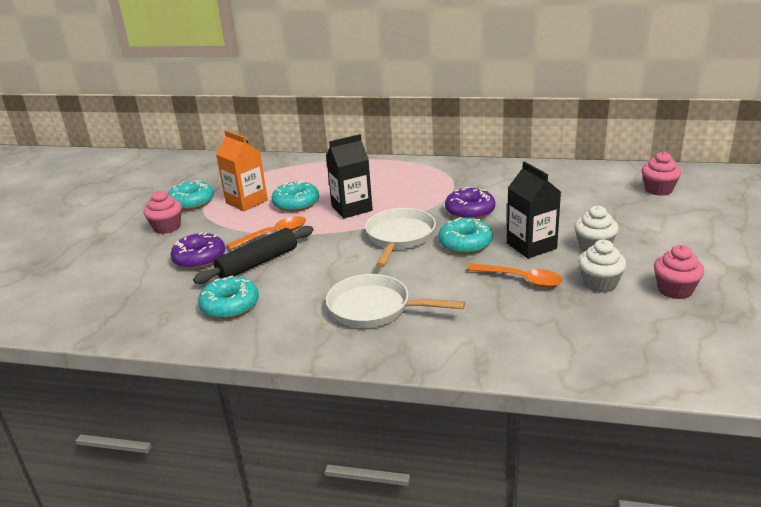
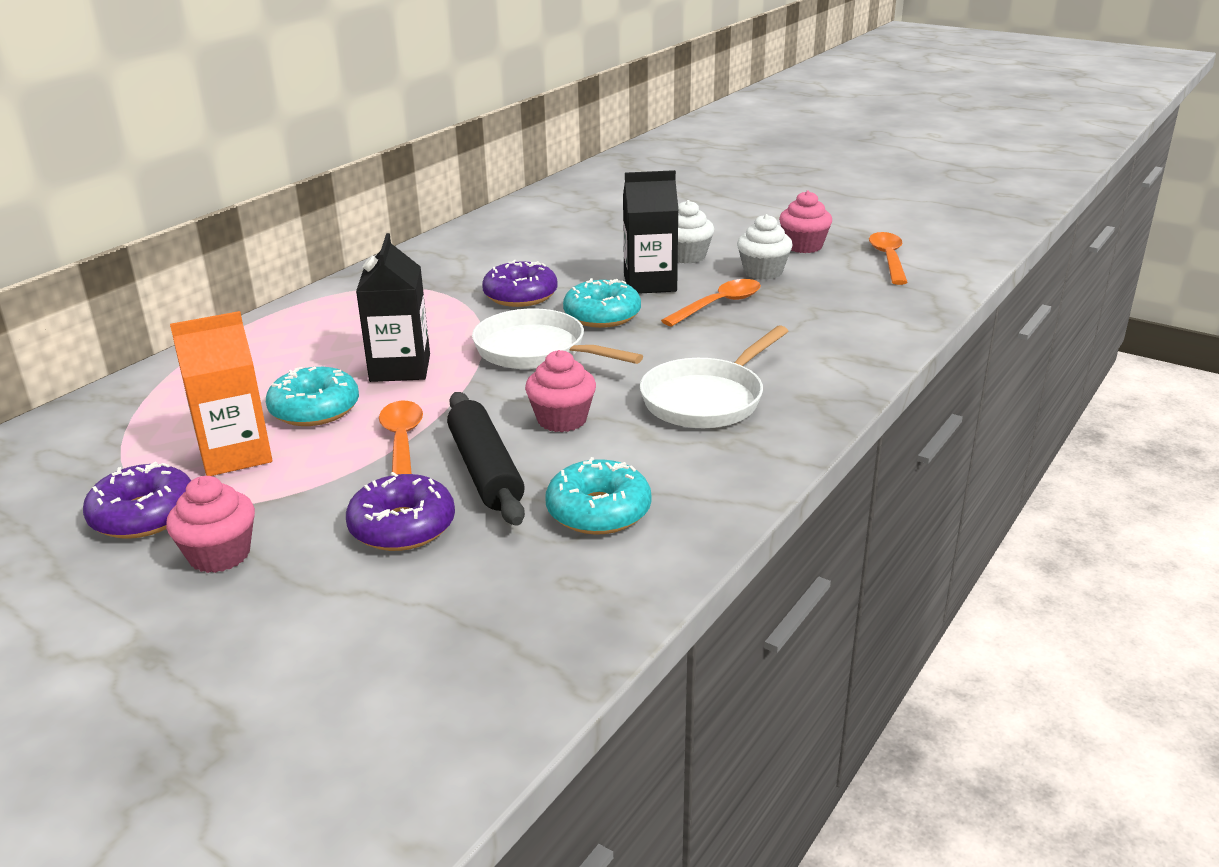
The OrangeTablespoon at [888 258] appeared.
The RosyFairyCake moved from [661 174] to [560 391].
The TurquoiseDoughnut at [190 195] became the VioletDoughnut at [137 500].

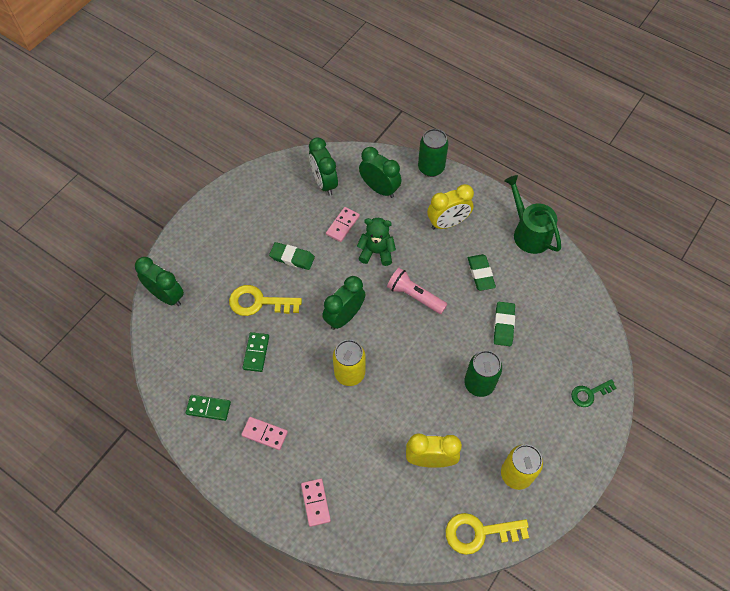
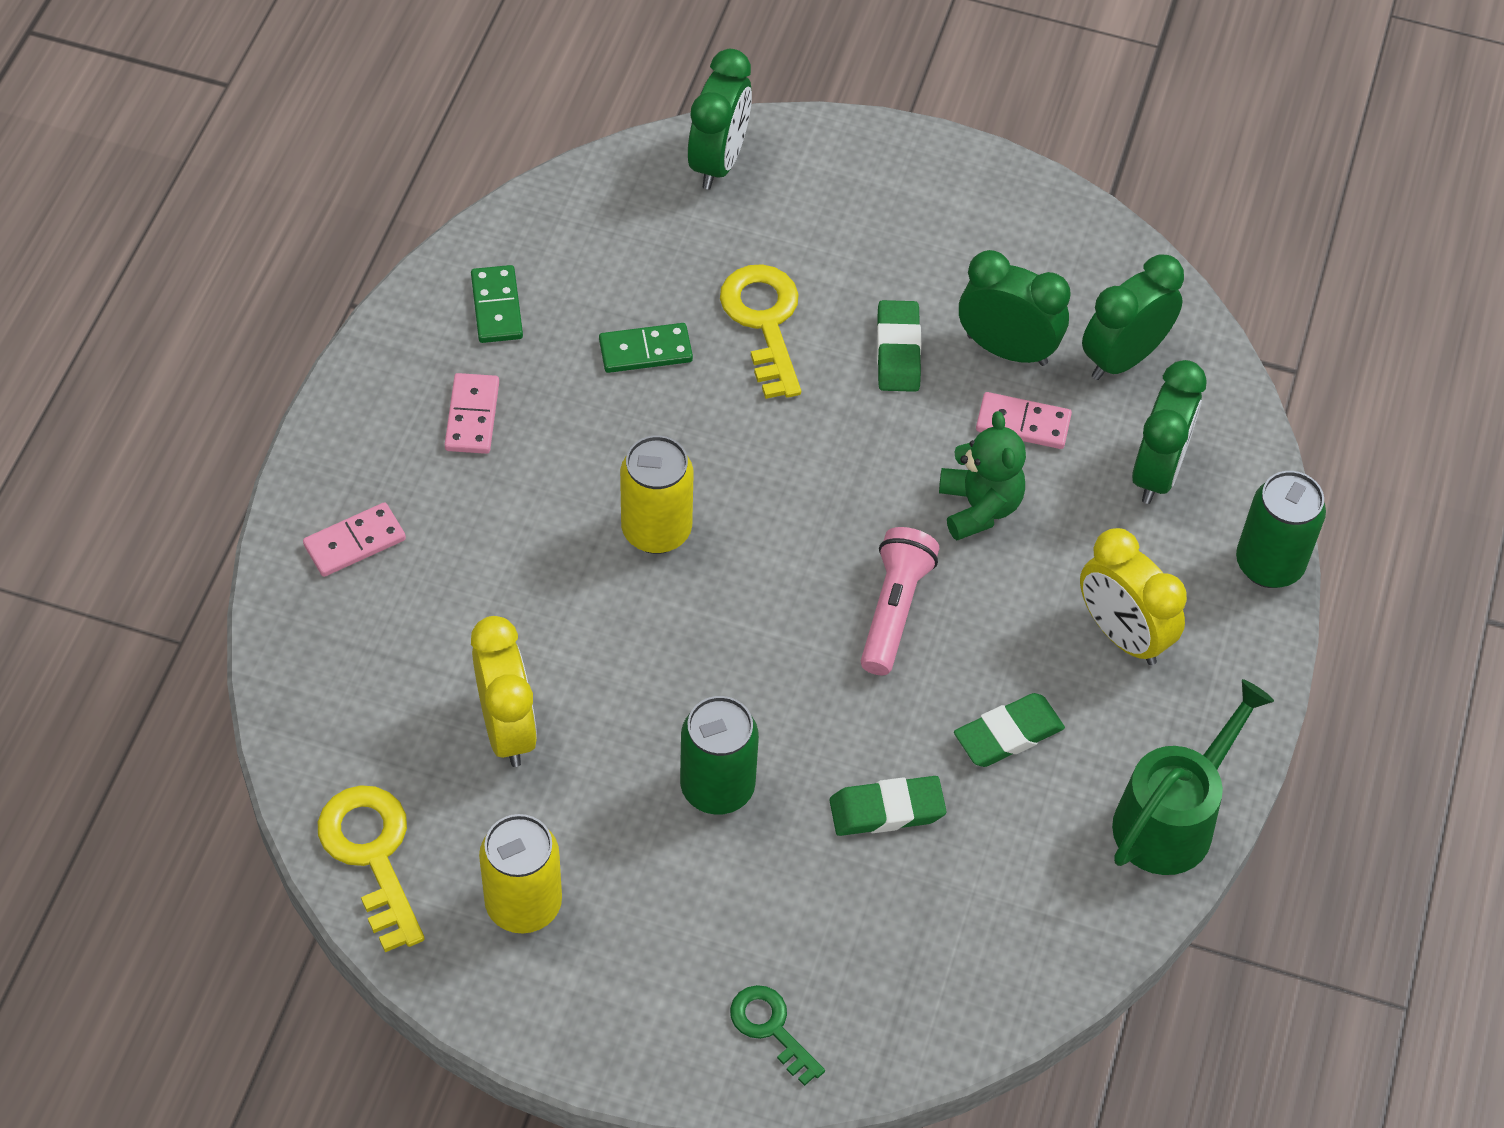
The GreenBedsideClock moved from [344 303] to [1015 308].

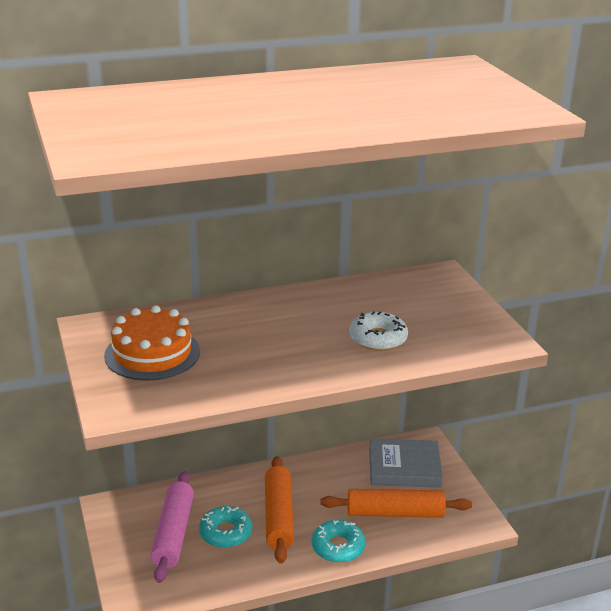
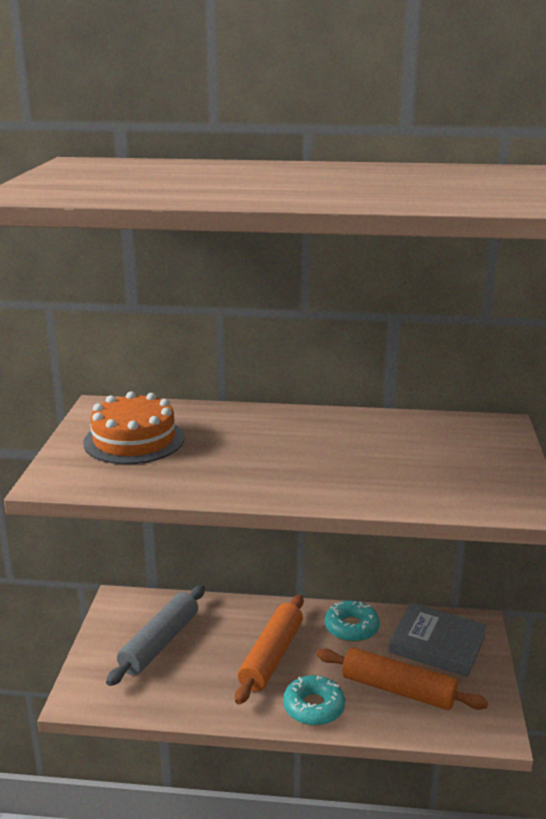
The SnowWhiteDoughnut at [379 331] disappeared.
The TurquoiseDoughnut moved from [226 527] to [352 621].
The RosyDoughRoller at [172 527] became the GreyDoughRoller at [155 635].

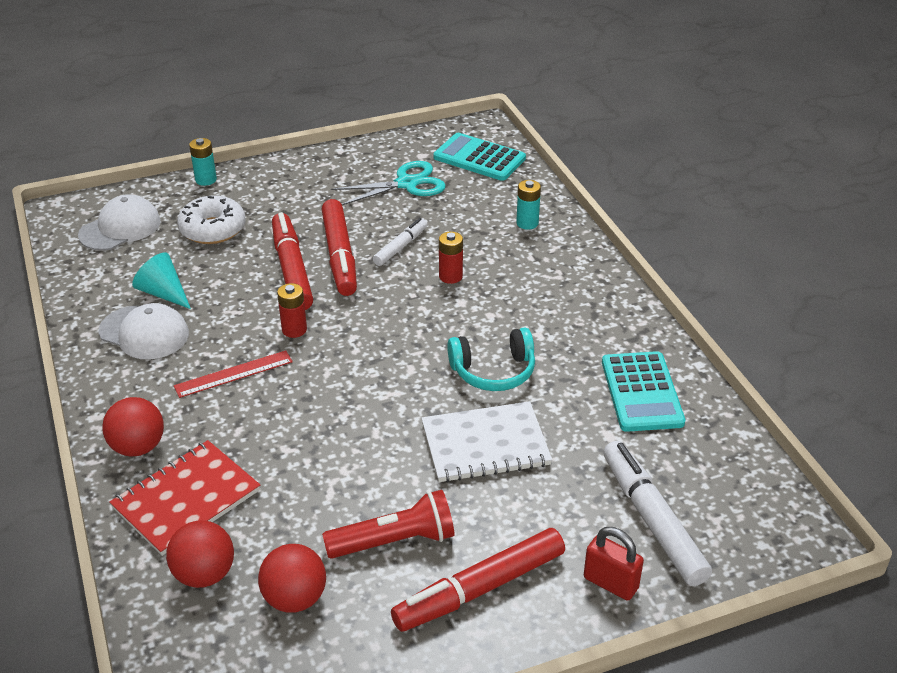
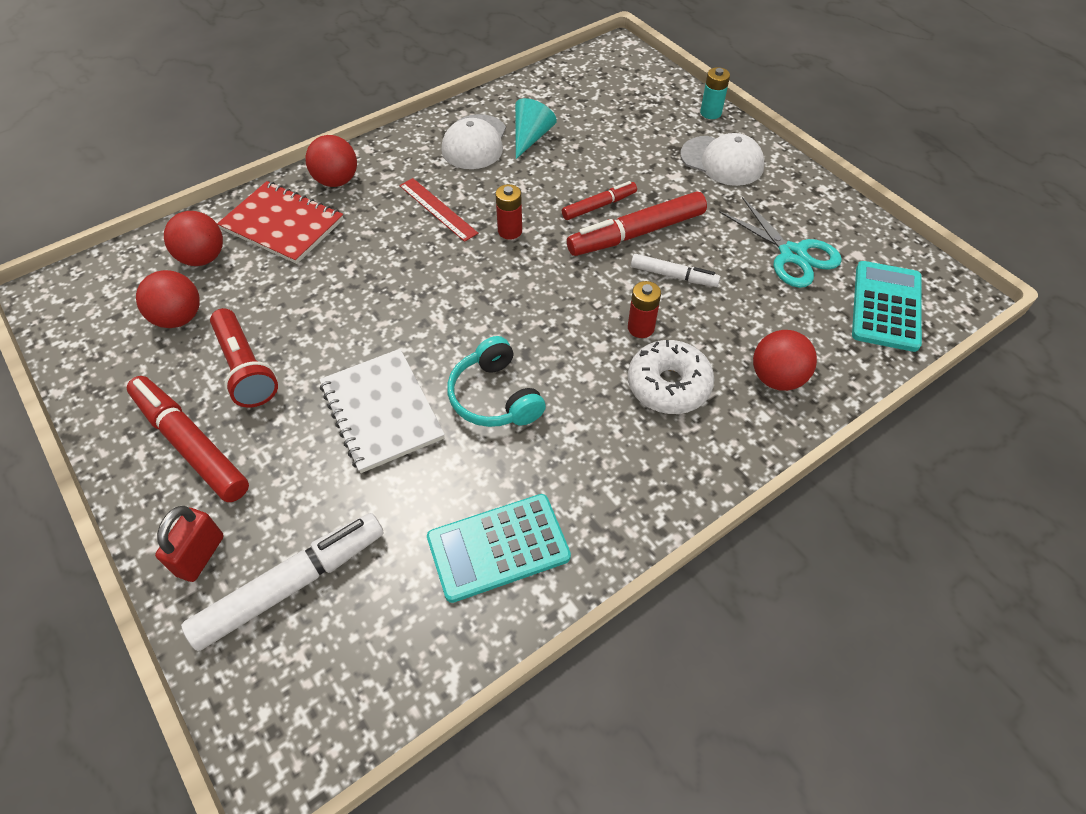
The SnowWhitePeakedCap moved from [119 222] to [722 159].
The SnowWhiteDoughnut moved from [211 219] to [671 377].
The TurquoiseAaBattery at [528 205] was replaced by the CrimsonPlayBall at [785 360].
The CrimsonFeltPen at [292 261] changed to 0.57 times the size.

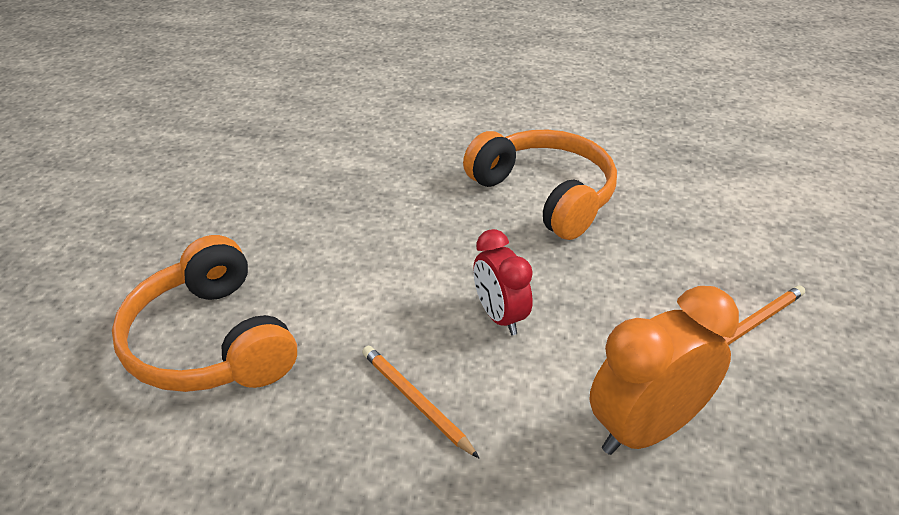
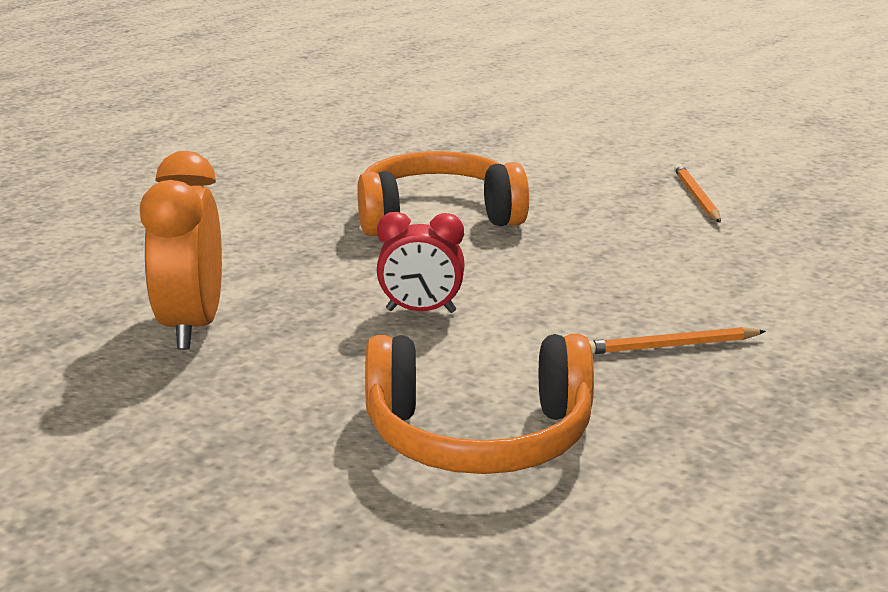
The CrimsonBedsideClock moved from [503 282] to [421 262].
The OrangeBedsideClock moved from [664 370] to [181 250].

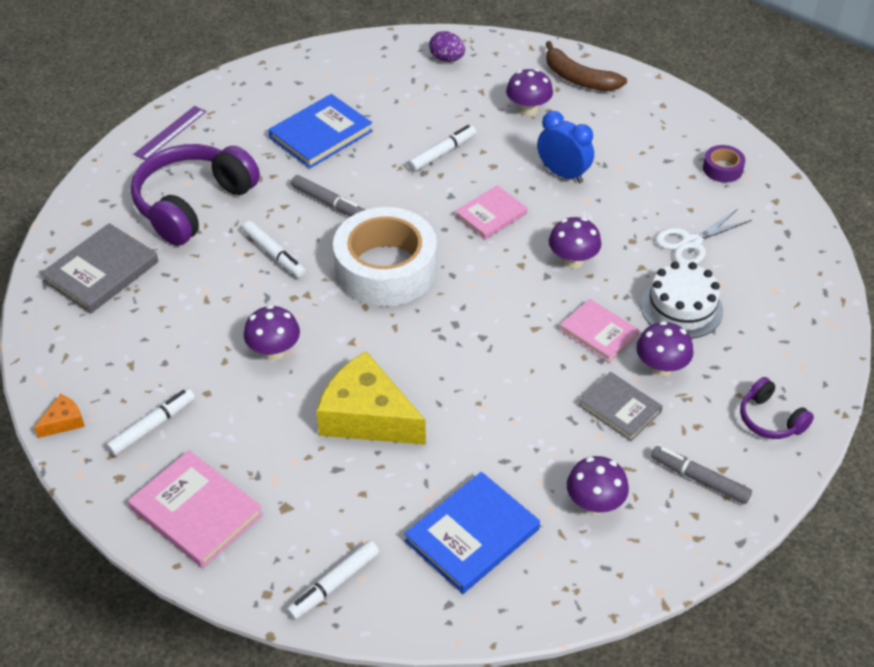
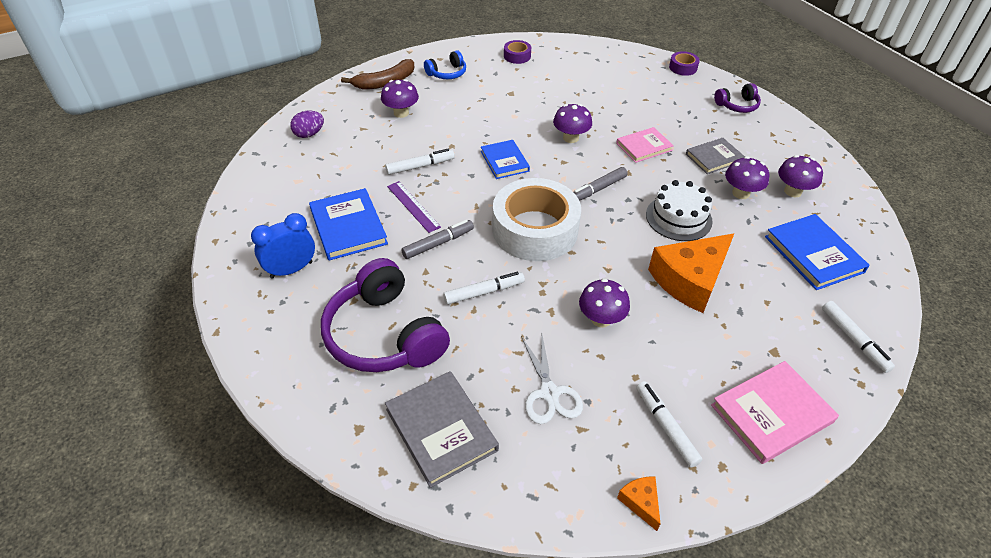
The CobaltHeadphones at [445 64] appeared.
The VioletTape at [684 63] appeared.
The VioletRuler moved from [170 133] to [414 207].
The CobaltBedsideClock moved from [565 147] to [283 246].
The VioletToadstool moved from [665 349] to [747 177].
The SnowWhiteCake moved from [682 300] to [679 210].
The GreyFeltPen moved from [701 475] to [601 184].
The SnowWhiteScissors moved from [703 236] to [552 379].
The GoldenCheese at [371 398] became the OrangeCheese at [691 273].
The RosyHardcover at [491 212] became the CobaltHardcover at [505 159].
The SnowWhiteFeltPen at [442 148] turned 90 degrees clockwise.

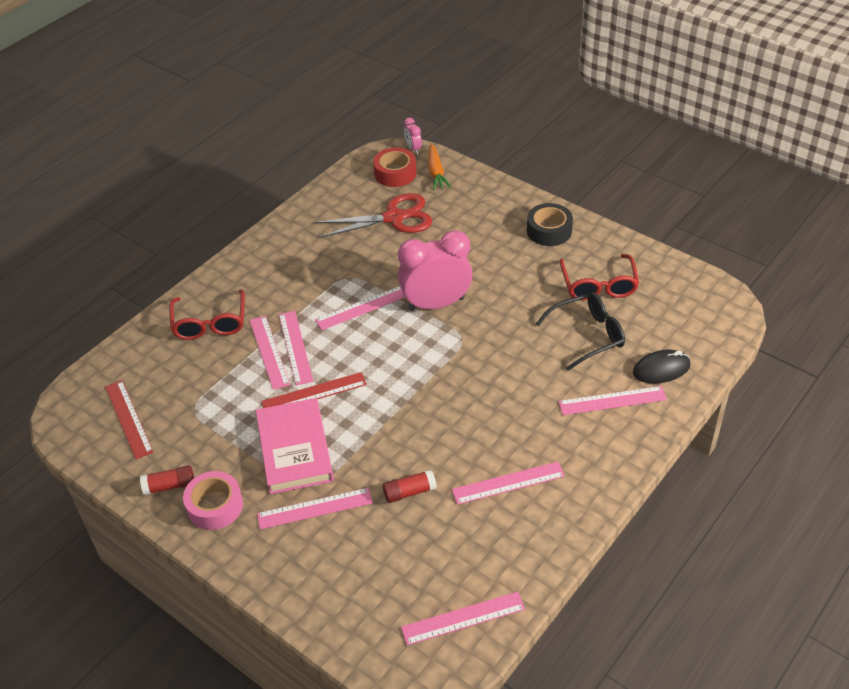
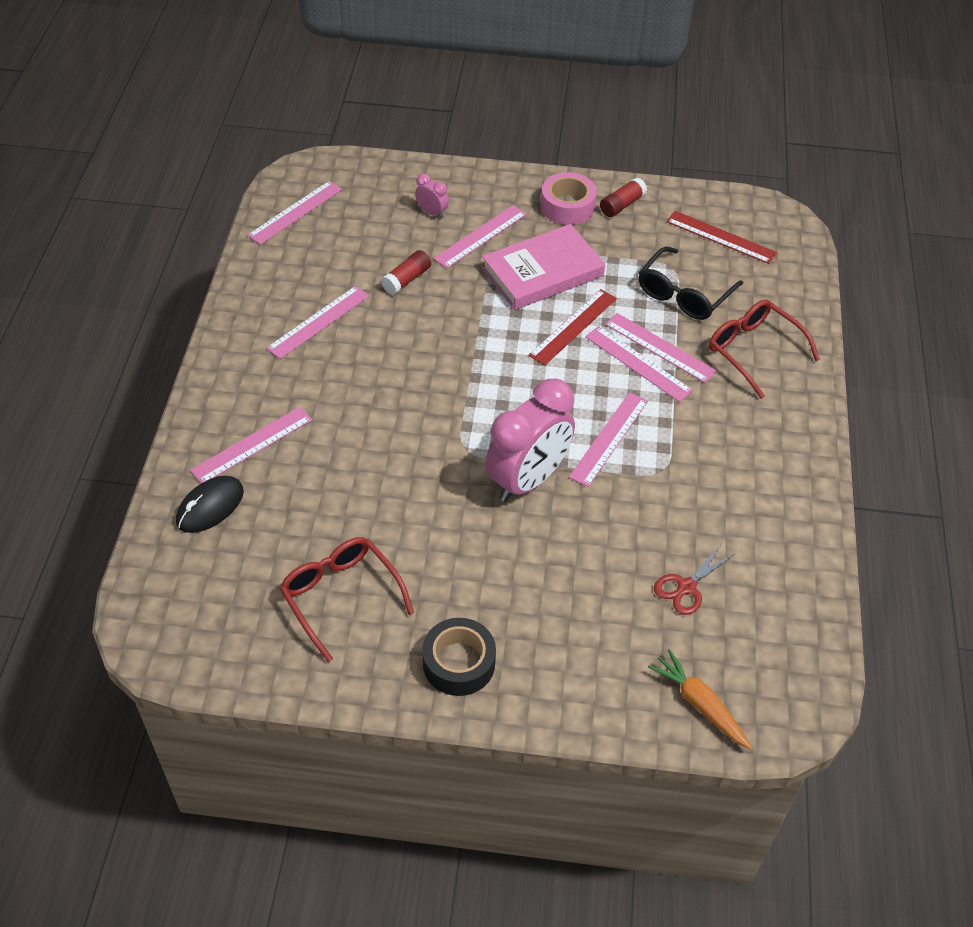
The CrimsonTape at [395 167] disappeared.
The RosyBedsideClock moved from [413 136] to [432 196].
The JetBlackEyeglasses moved from [580 331] to [691 283].
The RosyHardcover at [295 446] turned 75 degrees counterclockwise.
The CrimsonScissors at [373 215] changed to 0.54 times the size.

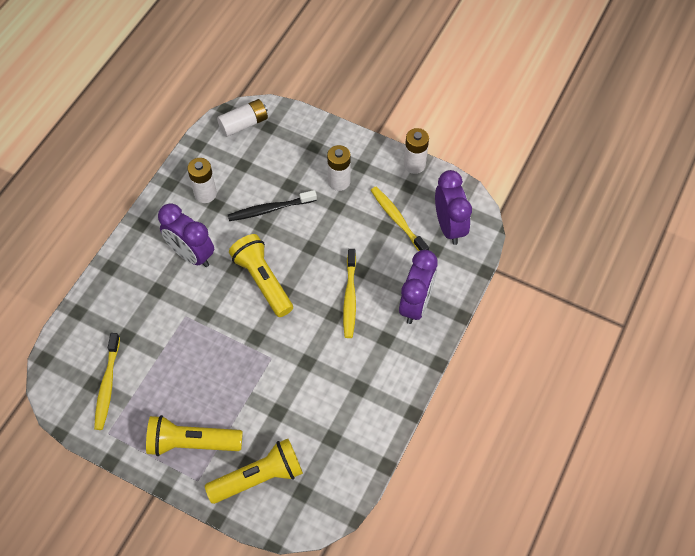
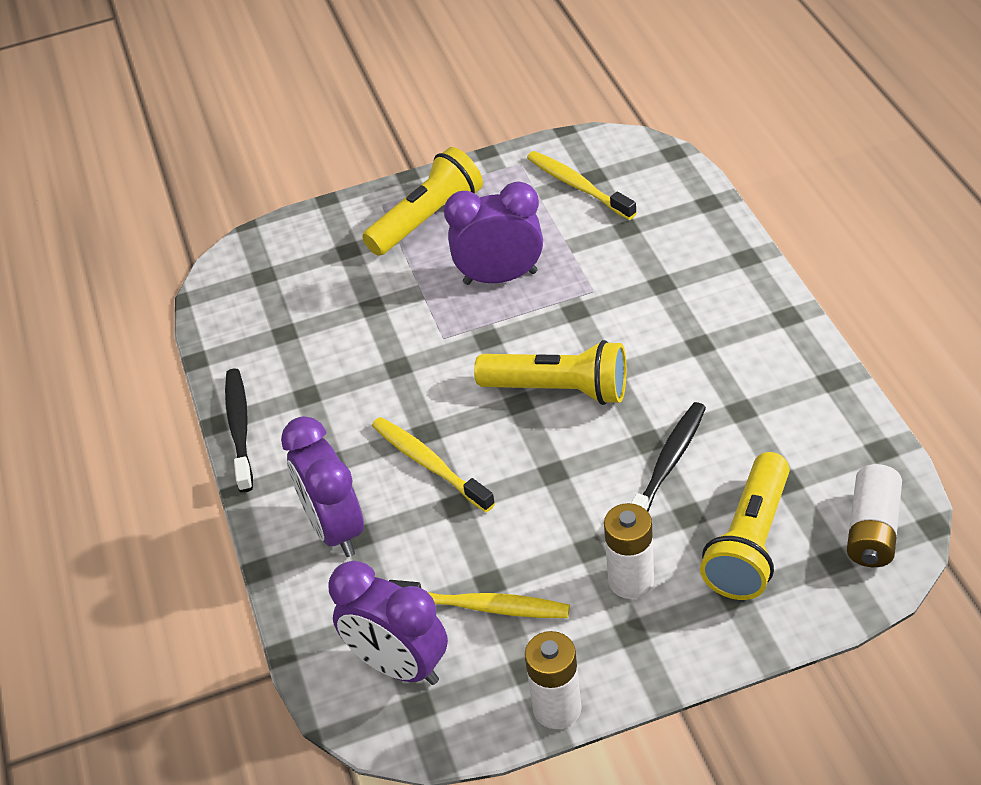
The SnowWhiteAaBattery at [202 180] disappeared.
The JetBlackToothBrush at [239 431] appeared.
The VioletBedsideClock moved from [186 235] to [493 233].
The GoldenFlashlight moved from [254 471] to [745 526].

